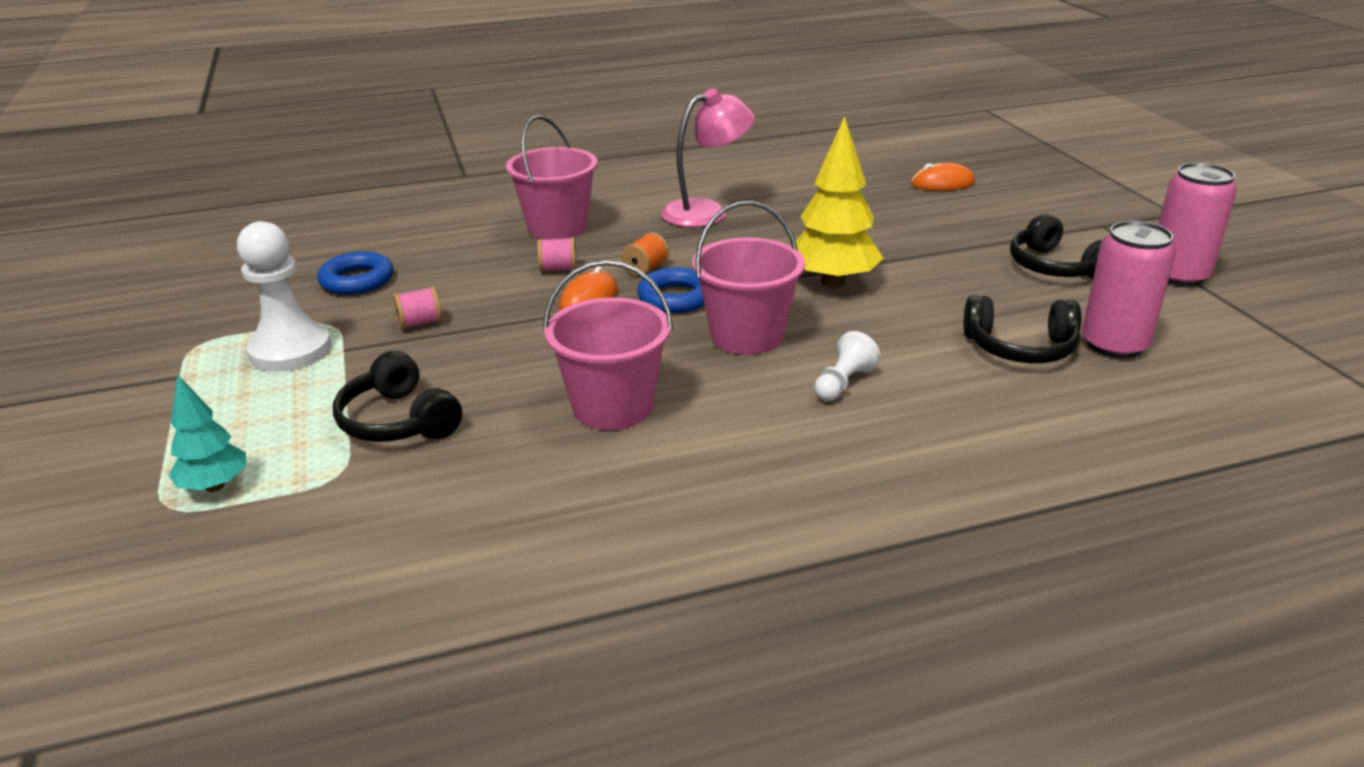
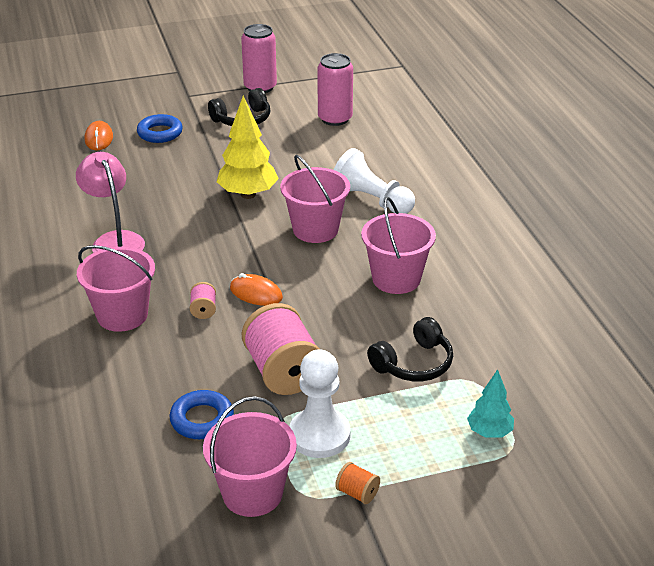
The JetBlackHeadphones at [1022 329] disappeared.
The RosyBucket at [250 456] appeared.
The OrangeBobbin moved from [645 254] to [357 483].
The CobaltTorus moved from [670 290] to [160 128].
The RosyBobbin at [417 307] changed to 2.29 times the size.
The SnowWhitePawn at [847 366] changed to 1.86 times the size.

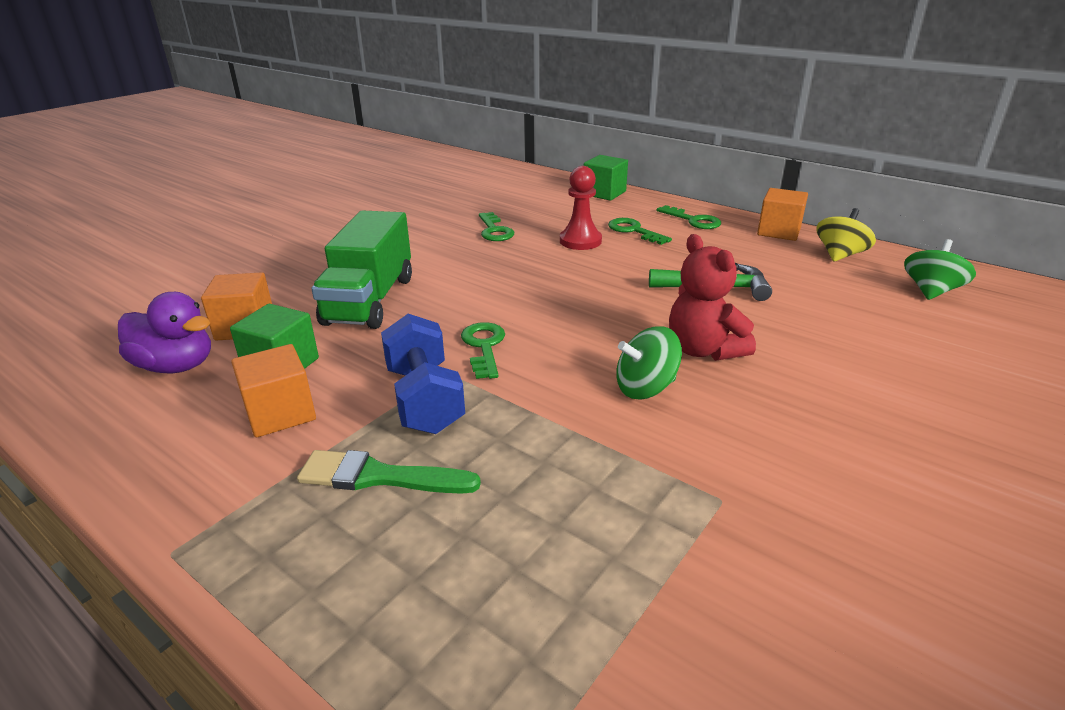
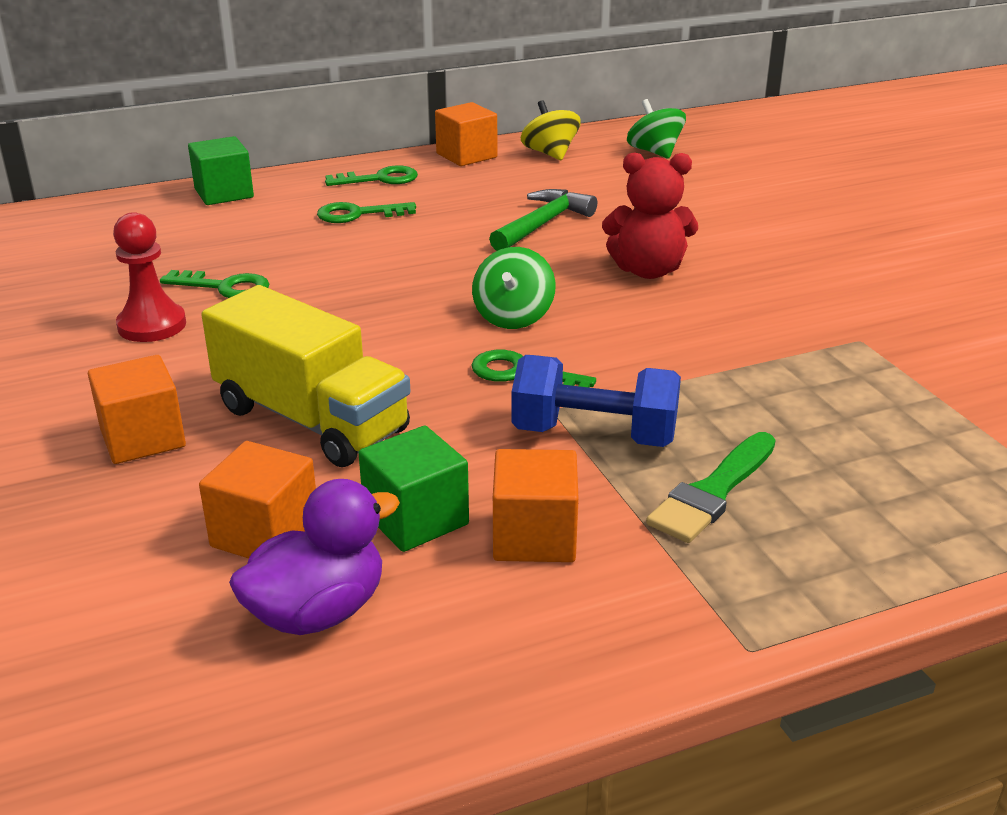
The OrangeBlock at [137 409] appeared.
The CrimsonPawn moved from [581 208] to [149 277].
The GreenToyTop moved from [649 362] to [514 288].
The GreenToyTruck at [362 269] became the GoldenToyTruck at [305 376].

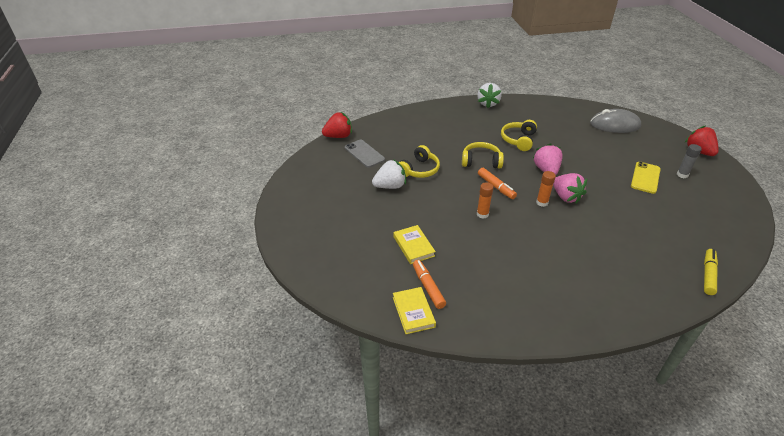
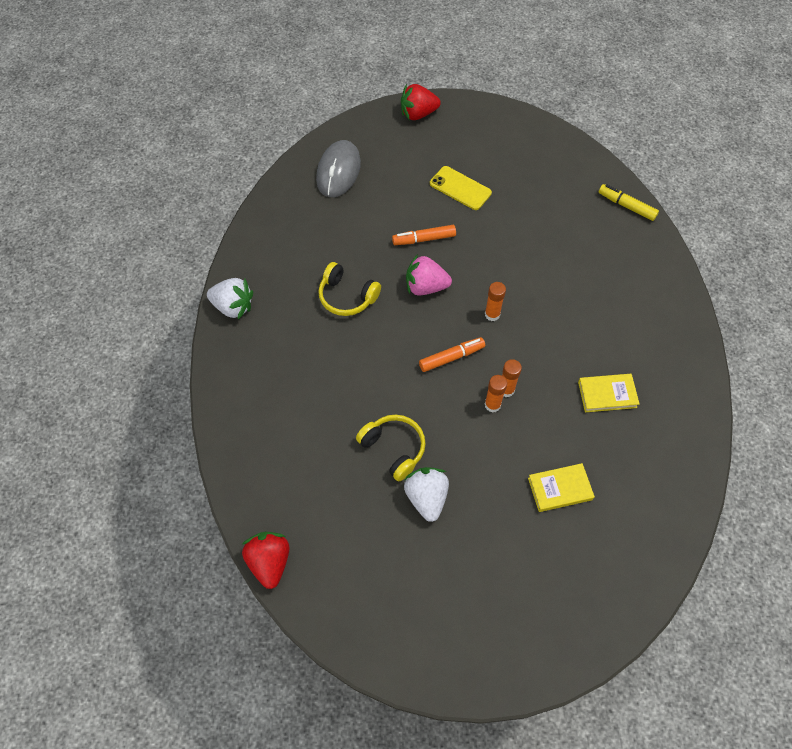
The GreySmartphone at [365 154] disappeared.
The GoldenHeadphones at [483 155] disappeared.
The RosyBerry at [570 188] disappeared.
The GreyGlueStick at [689 161] disappeared.
The OrangeGlueStick at [495 394] appeared.
The GoldenHardcover moved from [414 310] to [608 393].
The OrangeFeltPen moved from [429 284] to [424 235].

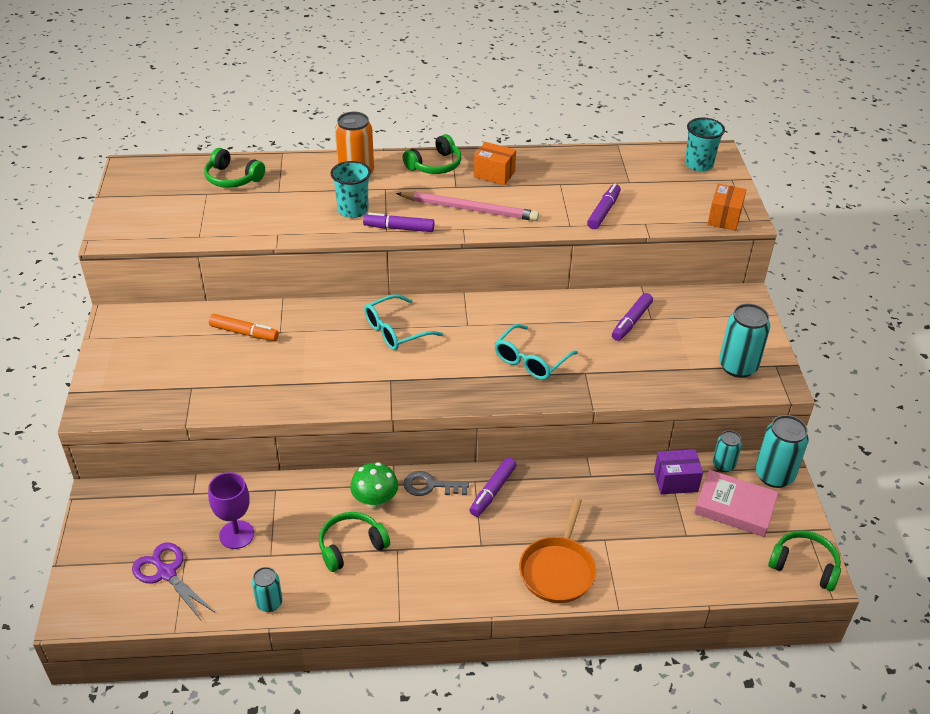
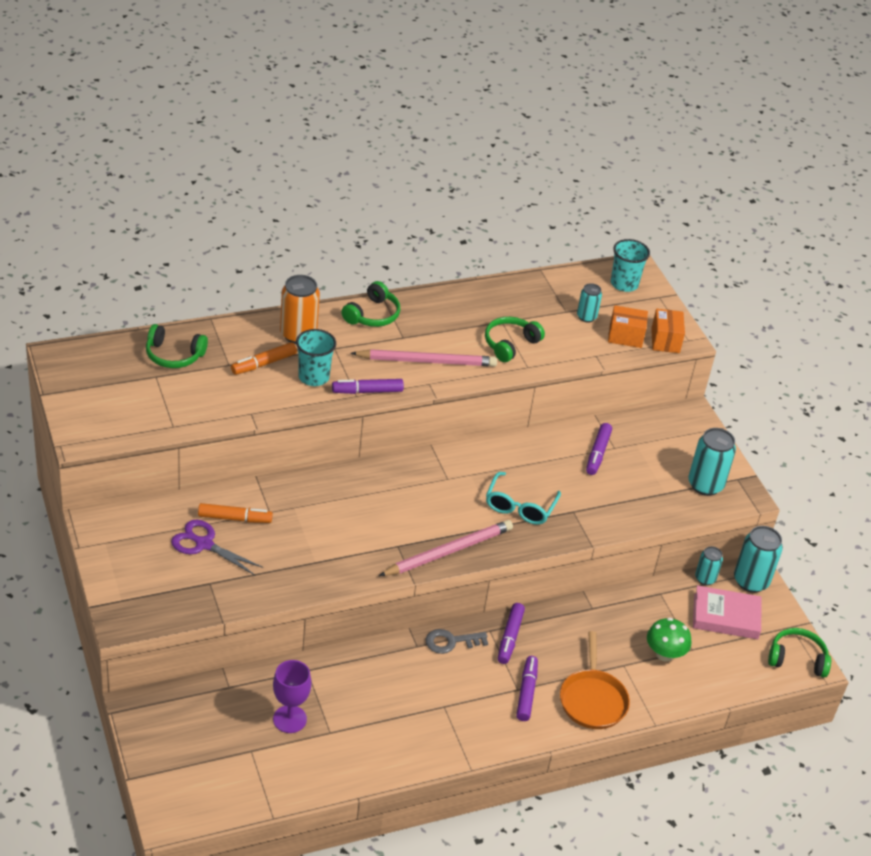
The TurquoiseEyeglasses at [403 322] disappeared.
The VioletBox at [678 471] disappeared.
The OrangeFeltPen at [264 358] appeared.
The RosyPencil at [446 548] appeared.
The VioletScissors moved from [173 581] to [217 547].
The TurquoiseTin moved from [267 589] to [589 303].
The GreenHeadphones moved from [354 542] to [515 339].
The GreenToadstool moved from [374 485] to [669 640].
The OrangeBox moved from [495 163] to [628 326].
The VioletFeltPen moved from [604 206] to [527 688].

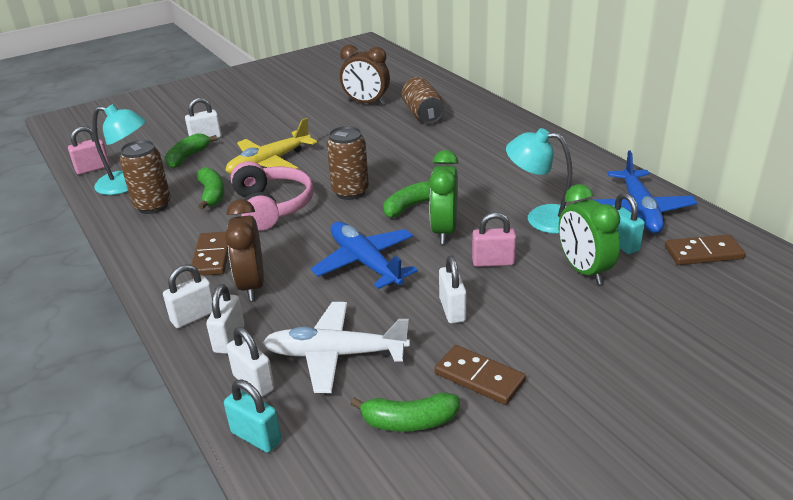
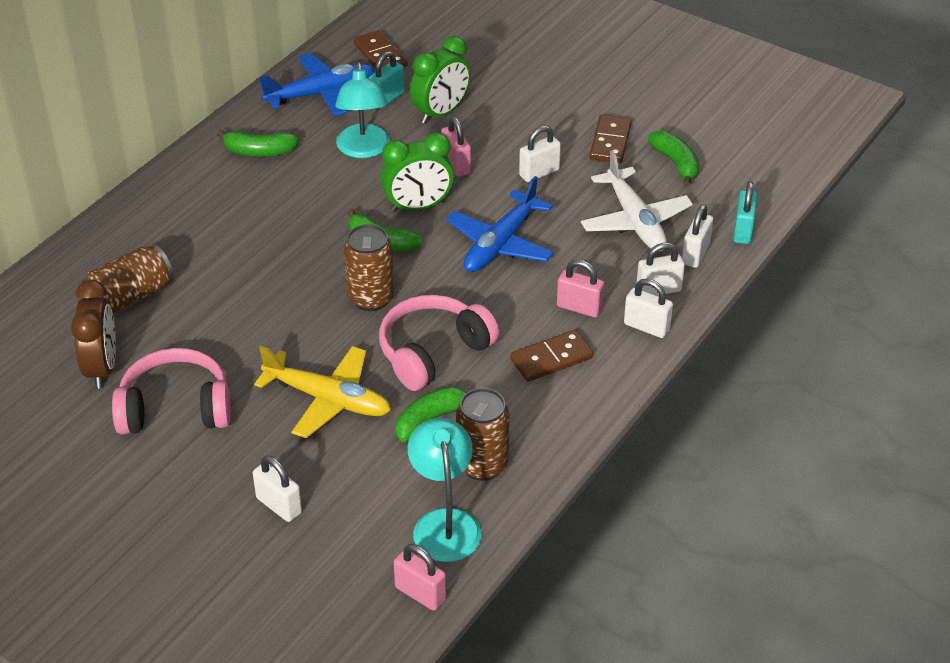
The RosyHeadphones at [171 391] appeared.
The GreenBananaFruit moved from [191 150] to [258 143].
The RussetBedsideClock at [244 250] was replaced by the RosySmallLock at [580 289].

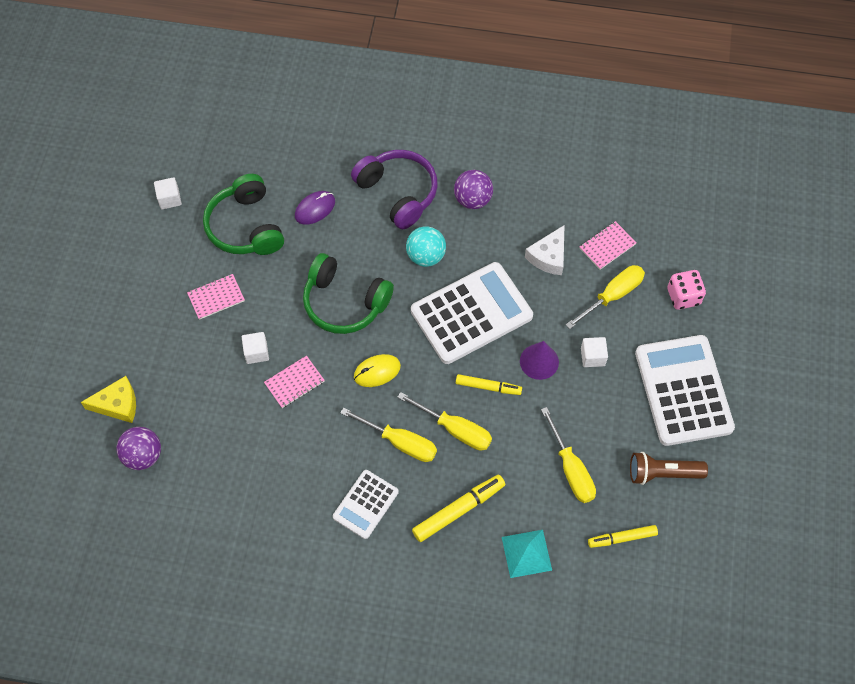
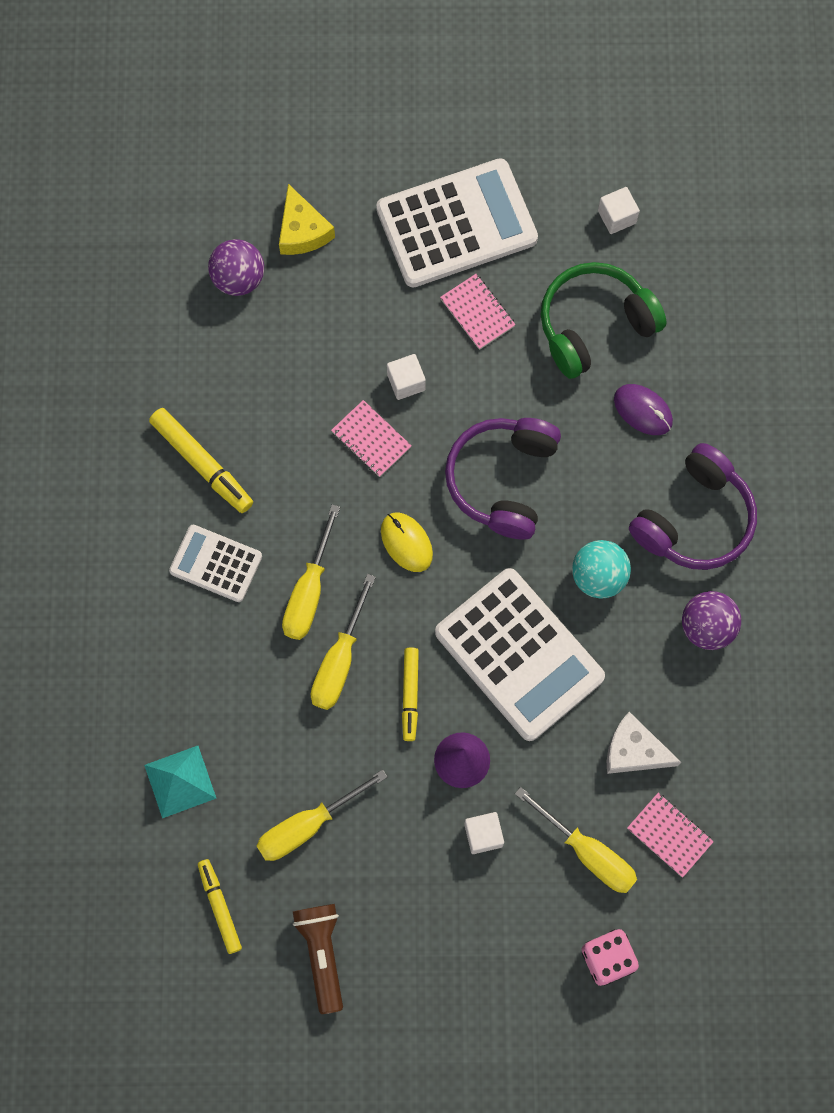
The GoldenFeltPen moved from [458 508] to [201 460].
The SnowWhiteAddingMachine moved from [685 390] to [457 222].
The GreenHeadphones at [348 293] became the VioletHeadphones at [503 478].

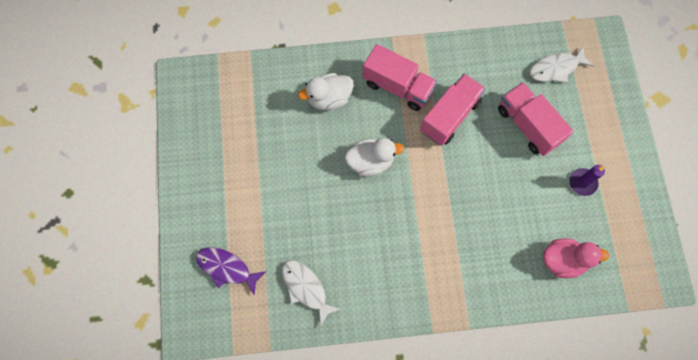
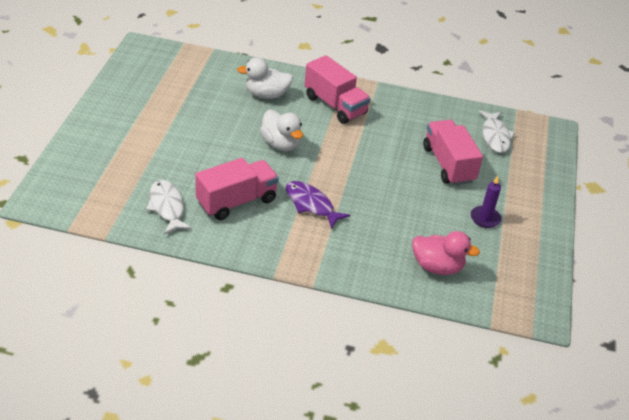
The VioletFish moved from [231 271] to [318 205].
The RosyToyTruck moved from [453 110] to [237 189].
The SnowWhiteRubberDuck at [374 157] turned 45 degrees clockwise.
The SnowWhiteFish at [561 64] turned 90 degrees counterclockwise.

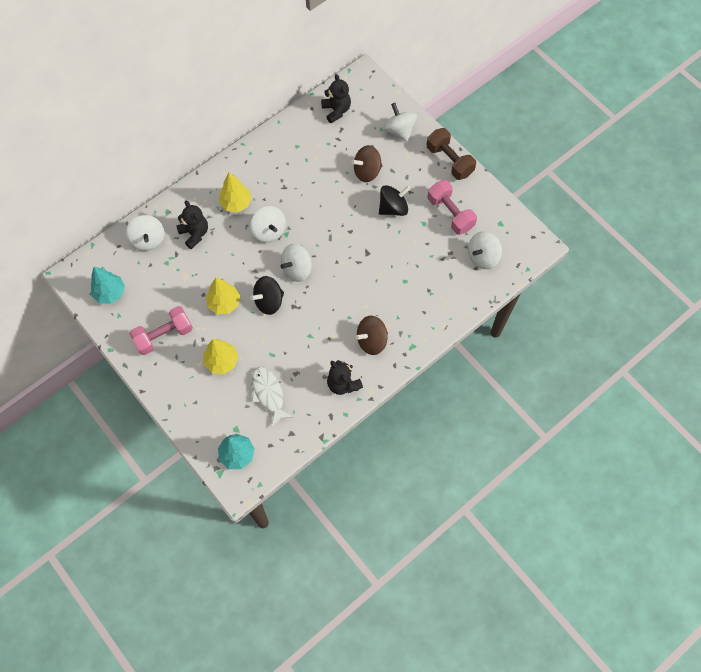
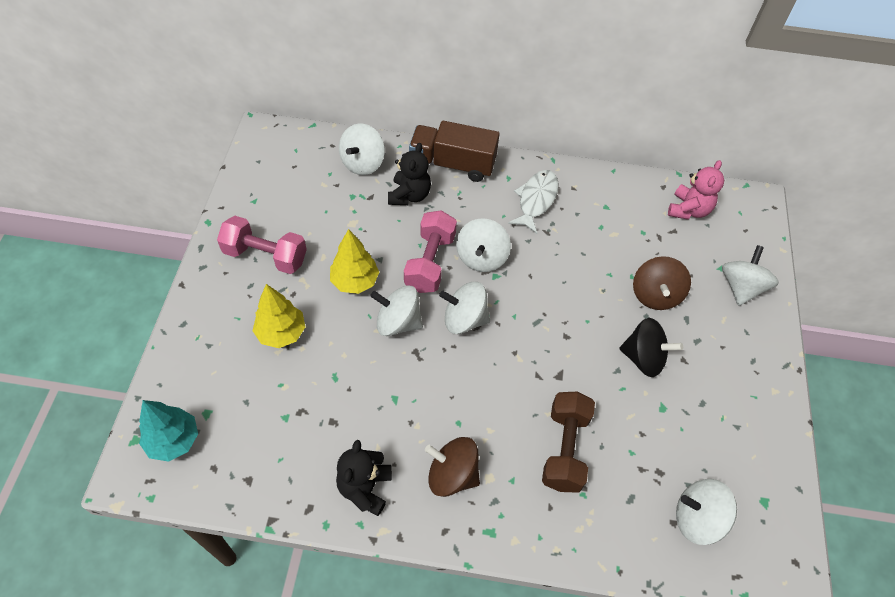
The TurquoiseTree at [108 285] disappeared.
The GoldenTree at [235 193] disappeared.
The RussetToyTruck at [454 151] appeared.
The SnowWhiteFish moved from [272 396] to [533 202].
The RussetHandWeight moved from [451 154] to [568 442].
The RosyHandWeight moved from [452 207] to [430 251].
The JetBlackToyTop at [267 295] became the SnowWhiteToyTop at [396 310].
The JetBlackTeddy at [336 98] became the RosyTeddy at [696 190].
The RussetToyTop at [366 163] turned 105 degrees counterclockwise.

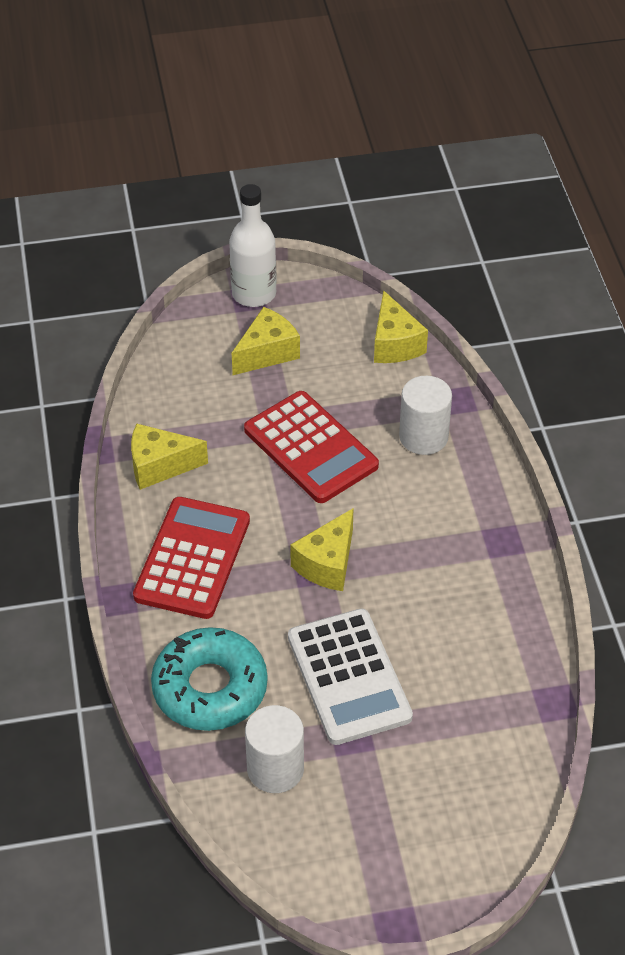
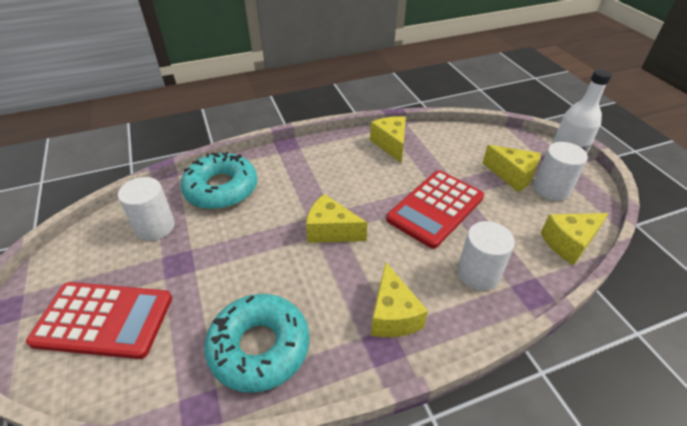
The SnowWhiteAddingMachine at [350 677] disappeared.
The TurquoiseDoughnut at [257 343] appeared.
The GoldenCheese at [399 300] appeared.
The SnowWhiteCylinder at [561 171] appeared.
The CrimsonAddingMachine moved from [191 558] to [99 320].

